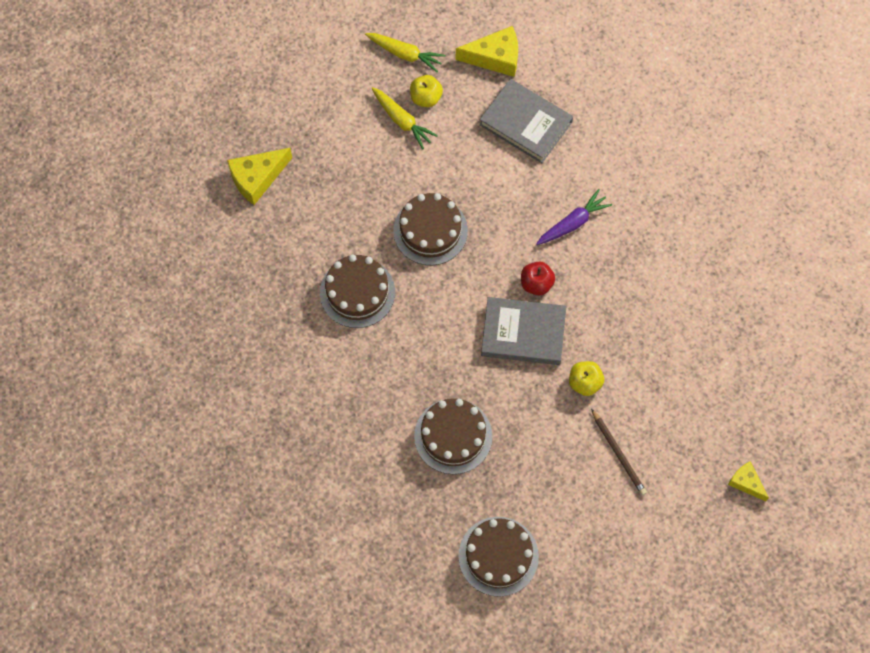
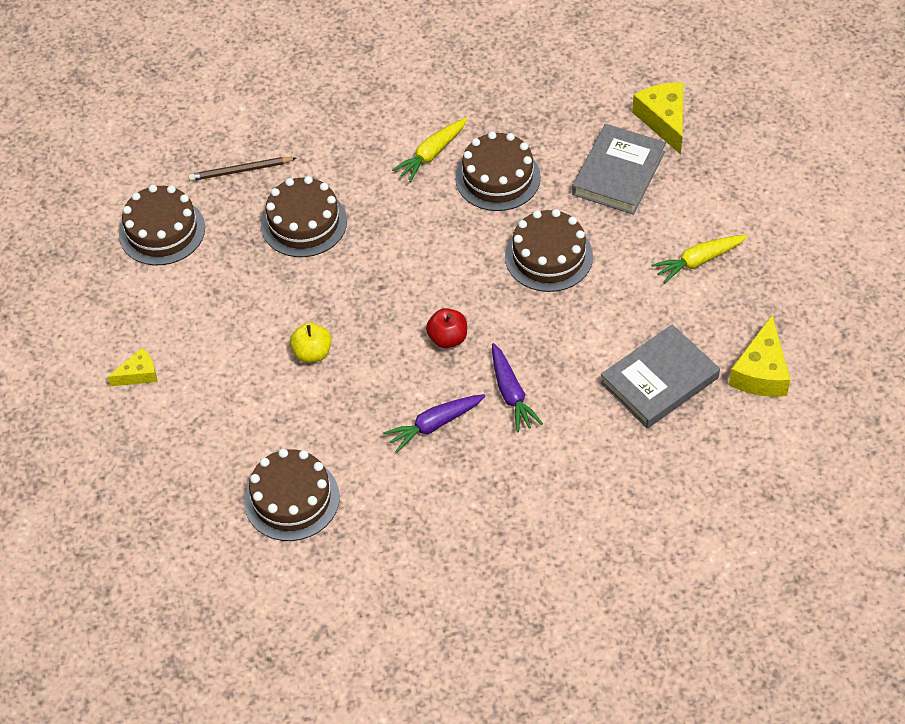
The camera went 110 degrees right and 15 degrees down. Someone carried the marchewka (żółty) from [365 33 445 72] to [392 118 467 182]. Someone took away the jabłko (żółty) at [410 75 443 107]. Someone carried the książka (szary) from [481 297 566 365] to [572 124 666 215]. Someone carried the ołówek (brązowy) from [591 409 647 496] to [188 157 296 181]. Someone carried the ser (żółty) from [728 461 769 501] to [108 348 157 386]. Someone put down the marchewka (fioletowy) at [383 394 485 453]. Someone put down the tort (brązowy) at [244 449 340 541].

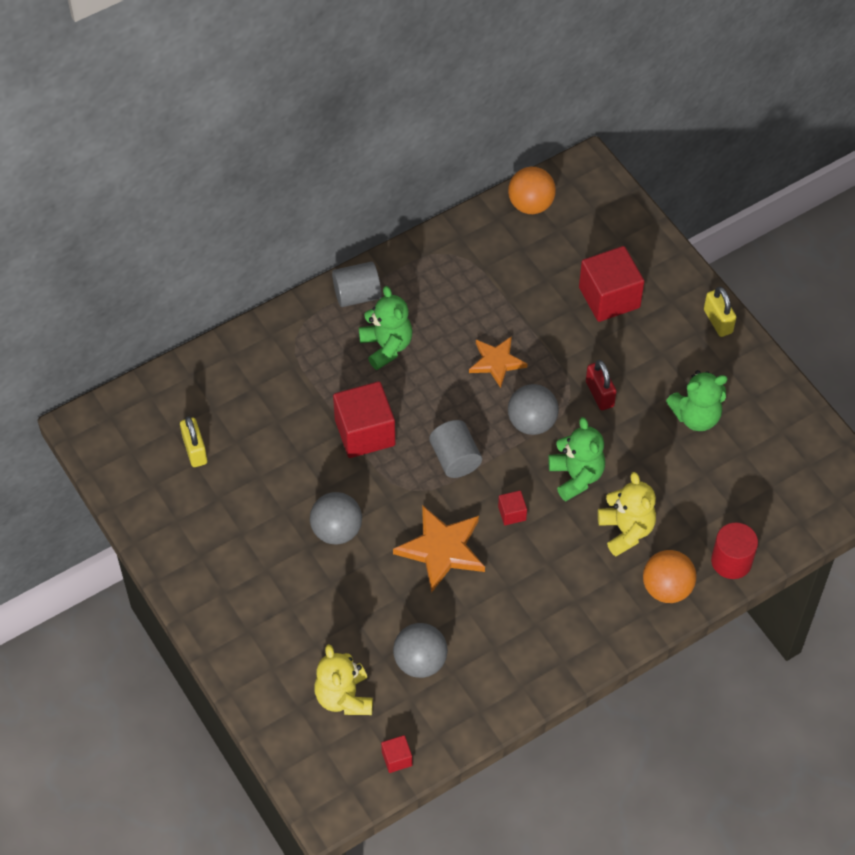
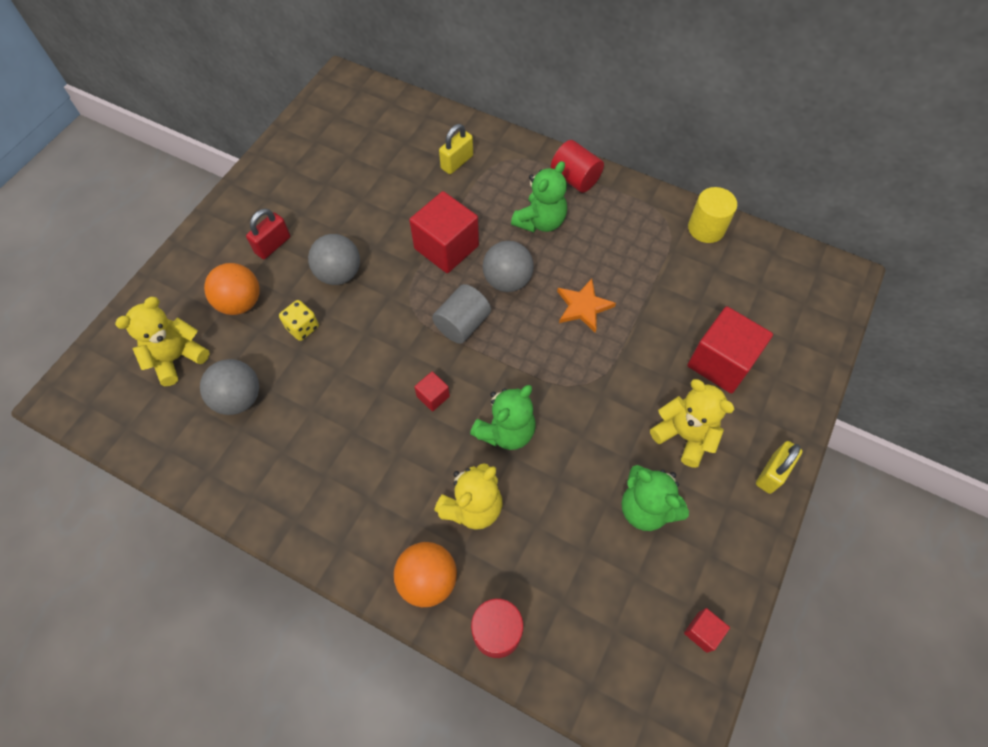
The camera went 60 degrees right and 5 degrees up. Someone carried the piłka (pomarańczowy) from [508 167 556 214] to [204 263 260 315]. Someone repainted the walec (szary) at [332 262 382 307], which became the walec (czerwony) at [551 140 604 193]. Someone carried the kłódka (czerwony) from [586 360 616 410] to [246 209 290 259]. Someone carried the piłka (szary) from [508 384 559 435] to [483 241 534 292]. Someone carried the kłódka (żółty) from [180 416 207 467] to [439 124 473 174]. Someone took away the gwiazda (pomarańczowy) at [393 505 485 592]. Someone carried the sześcian (czerwony) from [381 735 412 773] to [684 608 730 653]. Someone put down the walec (żółty) at [688 187 737 243]. Someone put down the kostka do gry (żółty) at [279 300 319 341]. Someone put down the miś (żółty) at [650 379 734 468].

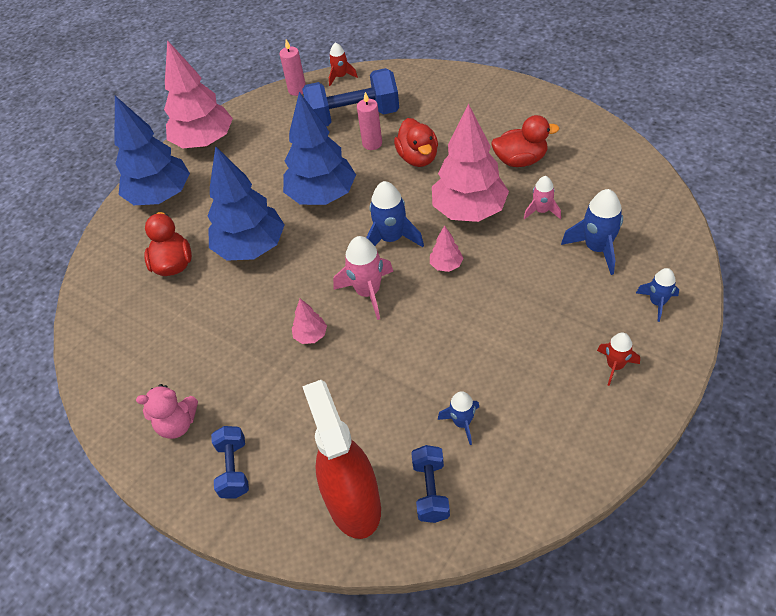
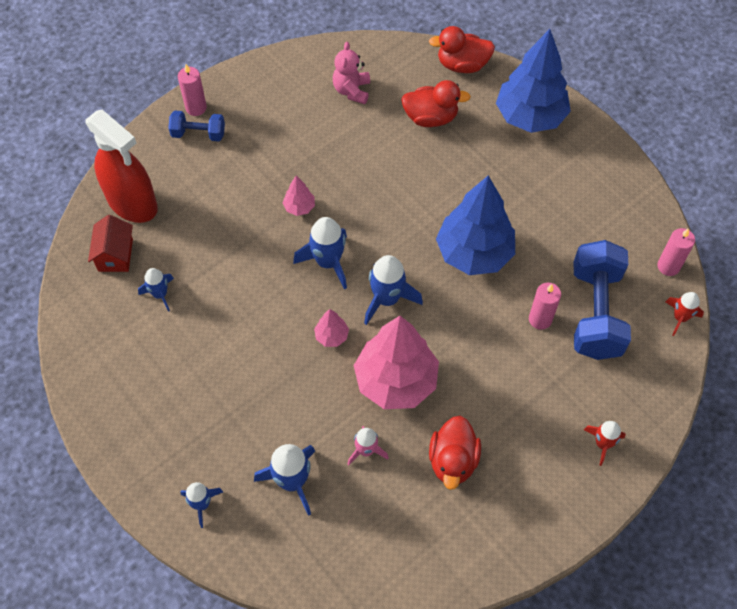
The camera went 100 degrees right and 10 degrees up. Someone took away the drzewko (różowy) at [164 40 233 148]. Someone carried the kaczka (czerwony) from [394 118 438 167] to [429 26 495 73]. Someone took away the drzewko (niebieski) at [208 146 285 261]. Someone repainted the rakieta (różowy) at [333 236 393 320], which became the rakieta (niebieski) at [293 217 347 289]. Someone carried the rakieta (czerwony) from [597 332 640 386] to [584 421 626 466]. Someone rotated the spryskiwacz (czerwony) at [302 380 381 539] by 45 degrees clockwise. Someone carried the miś (różowy) from [136 384 198 439] to [333 42 370 104]. Someone swapped the hantel (niebieski) at [411 445 450 523] for the domek (czerwony) at [88 215 133 272]. Someone put down the świeca (różowy) at [178 64 207 116].

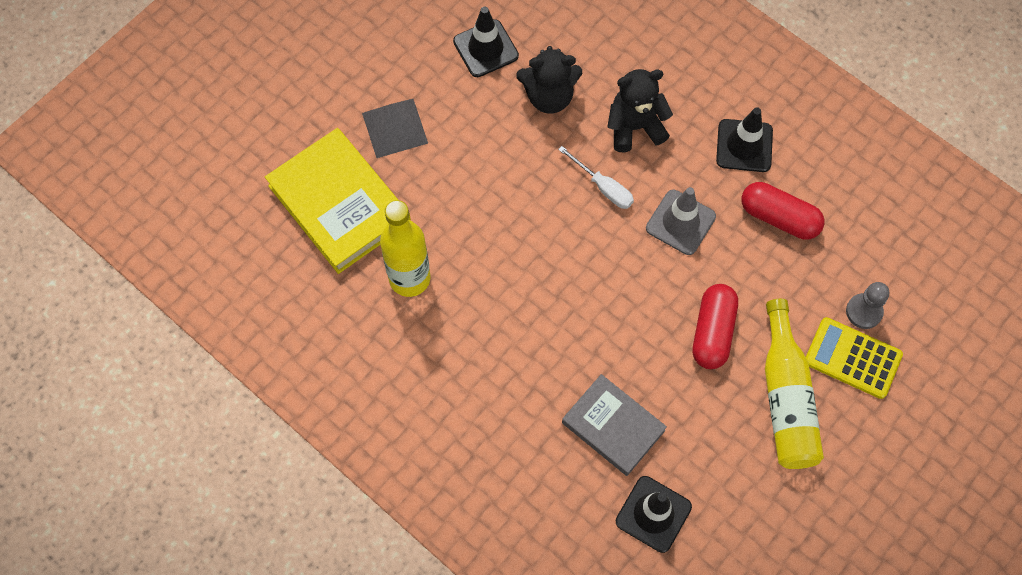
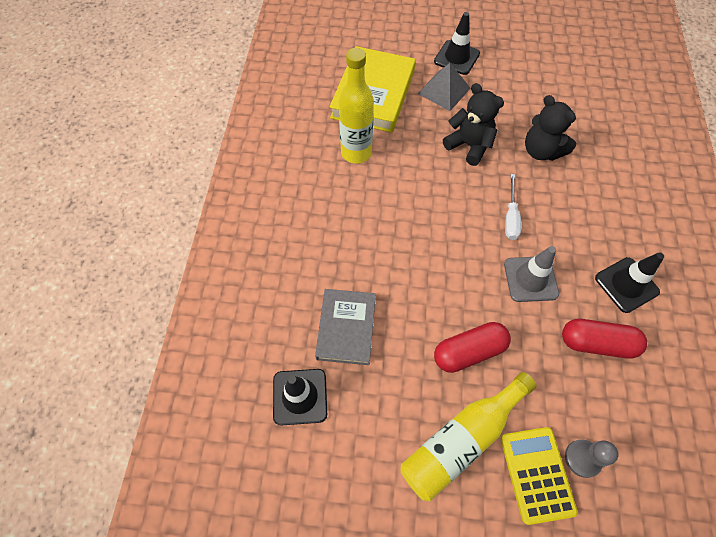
The camera went 55 degrees right and 5 degrees down. Someone carried the pachołek (czarny) from [453 7 519 77] to [434 12 480 75]. Someone carried the miś (czarny) from [607 69 673 152] to [443 83 504 166]. Someone rotated the kapsułka (czerwony) at [742 182 824 240] by 75 degrees counterclockwise.

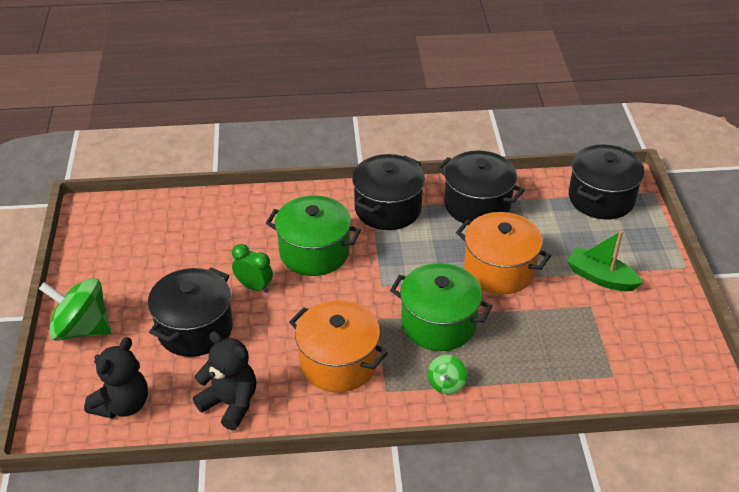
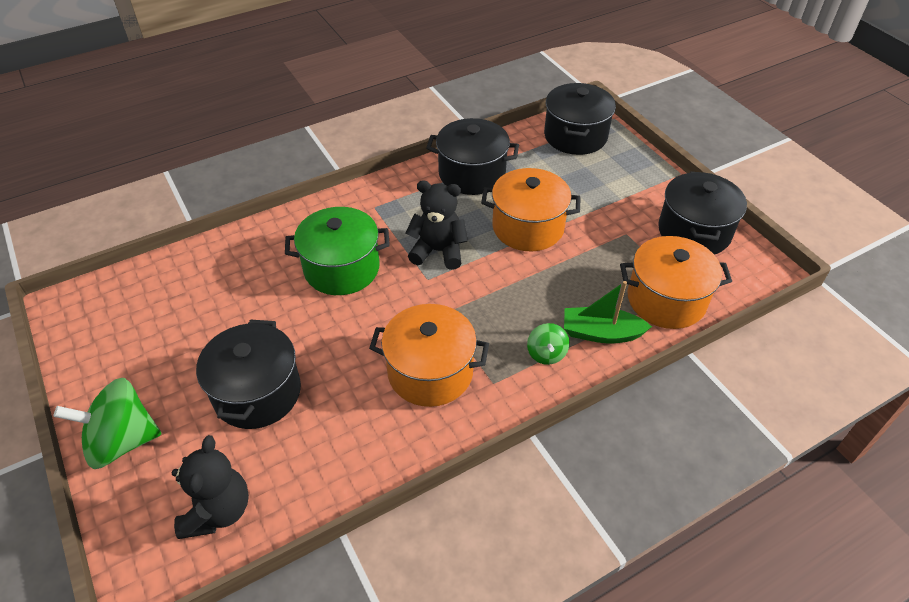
The camera went 25 degrees left and 5 degrees up. Someone carried the garnek (czarny) from [352 154 425 230] to [658 171 747 255]. Someone carried the łódka (zielony) from [567 231 643 291] to [564 281 652 344]. Someone took away the budzik (zielony) at [232 244 273 293]. Someone took away the garnek (zielony) at [390 263 492 351]. Someone carried the miś (czarny) from [193 331 256 430] to [406 180 468 270]. Someone put down the garnek (pomarańczowy) at [620 236 732 329].

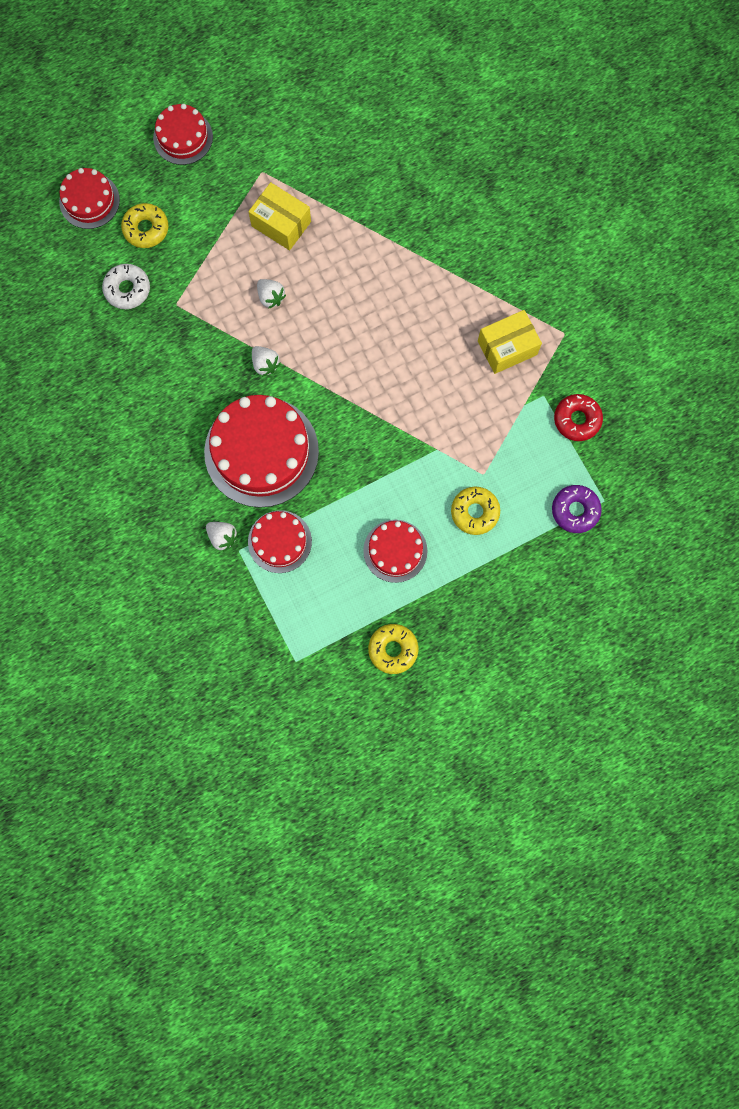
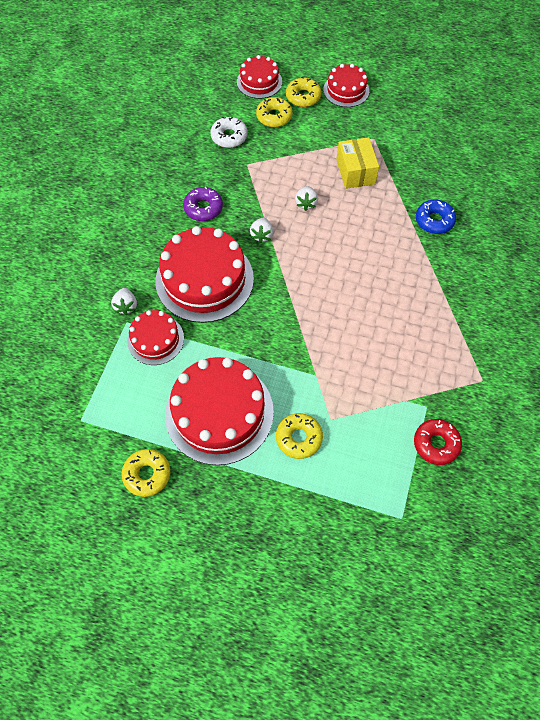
The camera went 45 degrees right and 15 degrees down. Someone took away the pudełko (żółty) at [478 310 542 374]. Someone carried the donut (fioletowy) from [552 485 602 533] to [183 187 223 221]. Someone scaled the tort (czerwony) at [363 520 428 583] by 1.81. Someone put down the donut (żółty) at [286 77 321 107]. Someone put down the donut (niebieski) at [416 200 456 234].

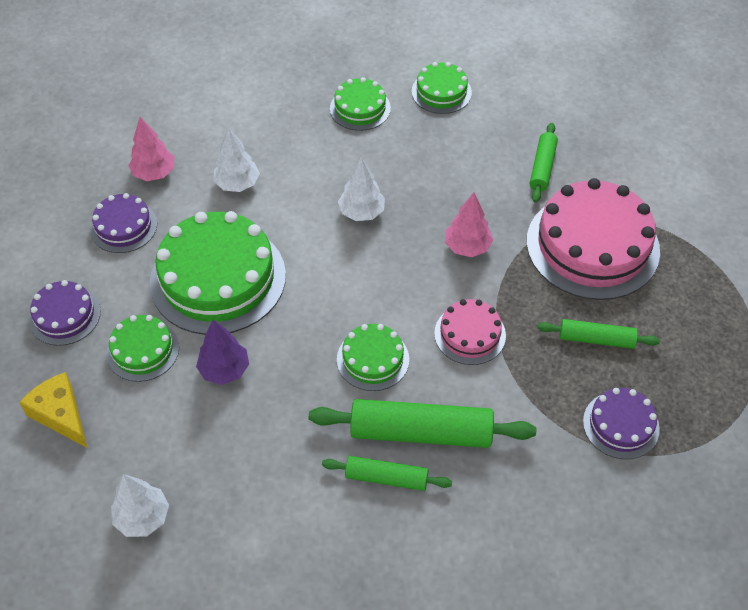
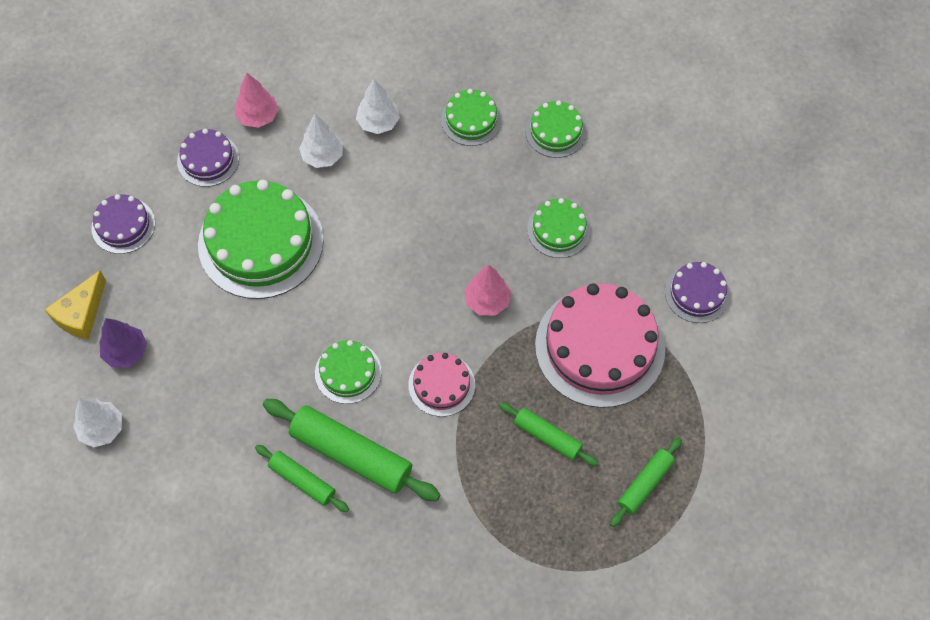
The camera went 25 degrees right and 10 degrees up. Someone carried the wałek do ciasta (zielony) from [530 123 558 203] to [610 437 682 527]. Someone carried the drzewko (biały) from [338 157 385 221] to [356 79 400 134]. Someone carried the tort (zielony) from [106 315 179 382] to [527 198 591 258]. Someone carried the drzewko (fioletowy) from [196 319 249 385] to [100 318 147 368]. Someone rotated the ser (żółty) at [19 372 88 448] by 135 degrees counterclockwise. Someone carried the tort (fioletowy) from [583 388 660 459] to [665 262 730 323].

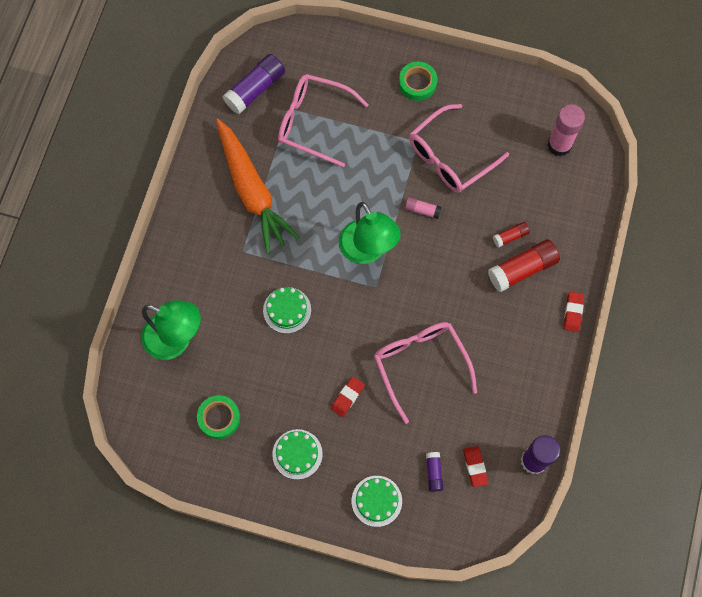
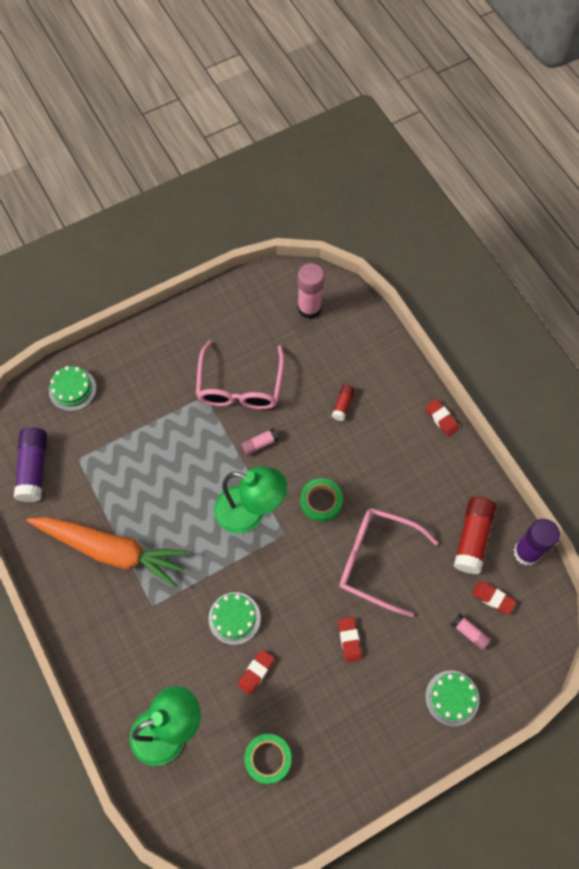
The camera went 45 degrees left and 5 degrees down. Someone carried the taśma klejąca (zielony) from [399 62 437 101] to [300 478 343 522]. Someone took away the okulary (różowy) at [278 74 369 167]. Someone carried the klej w sztyfcie (czerwony) from [488 239 560 292] to [454 497 496 574]. Someone carried the tort (zielony) from [272 429 323 480] to [49 366 97 411]. Someone repainted the klej w sztyfcie (fioletowy) at [426 452 443 492], which became the klej w sztyfcie (różowy) at [451 614 491 650]. Someone put down the gumka do mazania (czerwony) at [238 650 274 695].

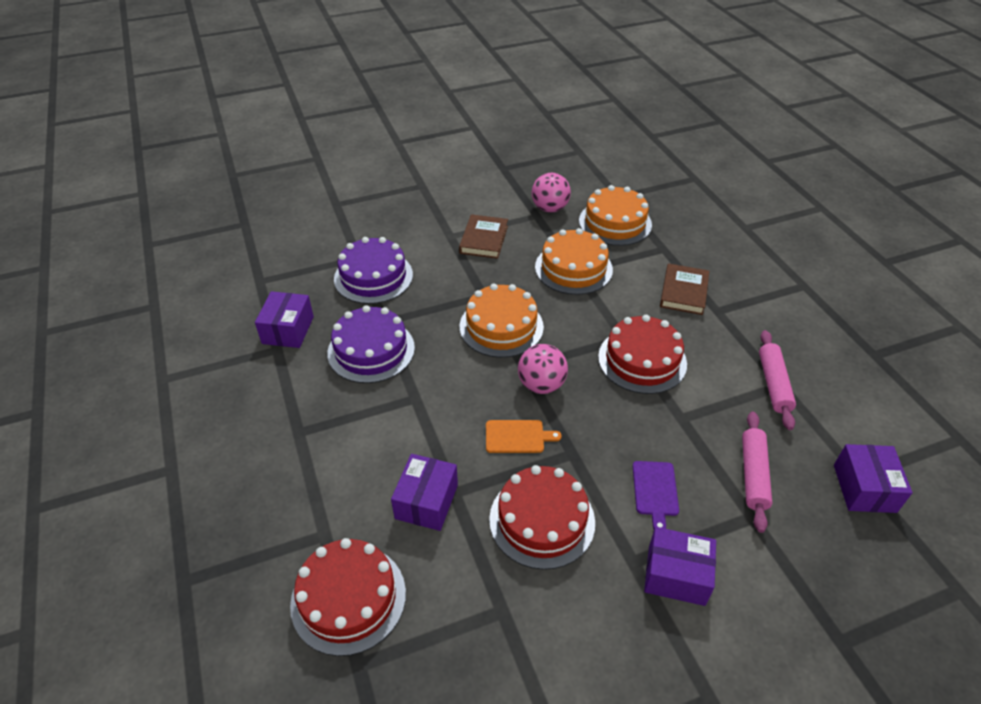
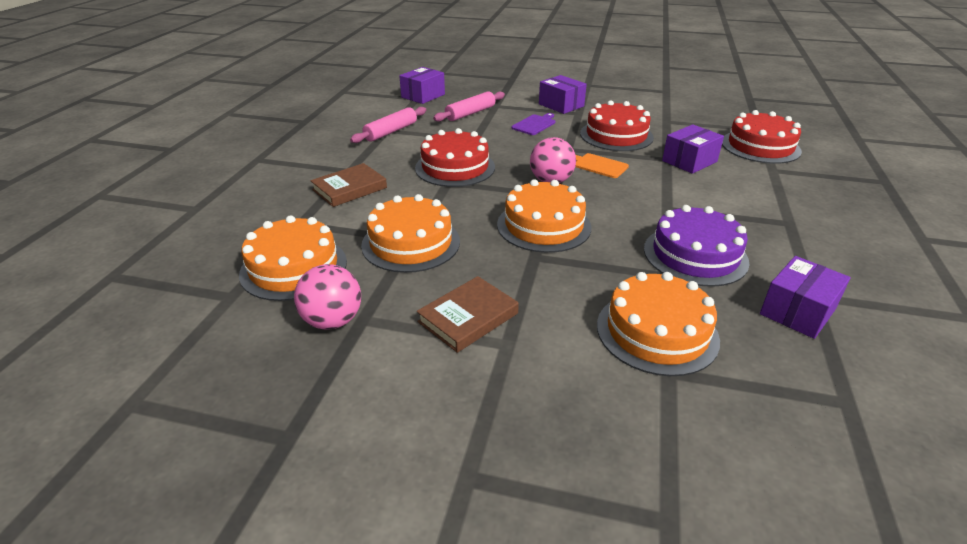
The camera went 145 degrees left and 10 degrees down. Someone repainted the tort (fioletowy) at [334 237 413 304], which became the tort (pomarańczowy) at [597 272 720 376].

